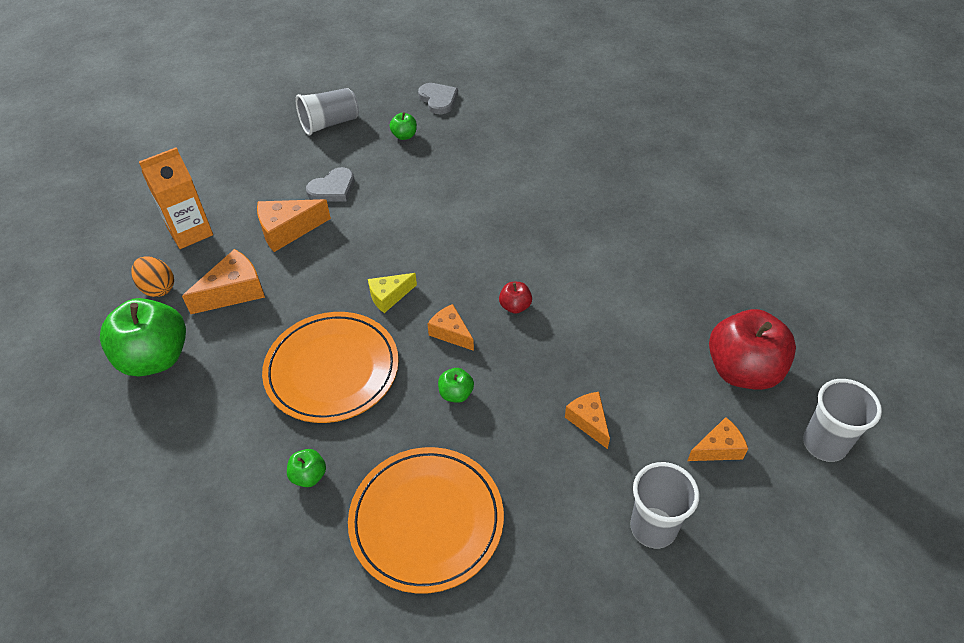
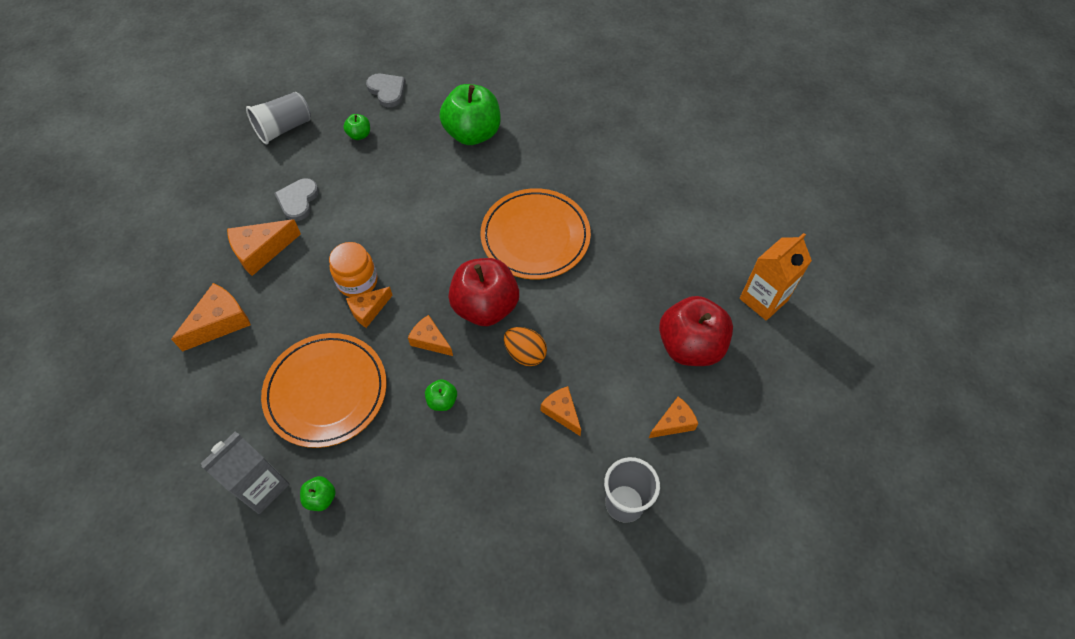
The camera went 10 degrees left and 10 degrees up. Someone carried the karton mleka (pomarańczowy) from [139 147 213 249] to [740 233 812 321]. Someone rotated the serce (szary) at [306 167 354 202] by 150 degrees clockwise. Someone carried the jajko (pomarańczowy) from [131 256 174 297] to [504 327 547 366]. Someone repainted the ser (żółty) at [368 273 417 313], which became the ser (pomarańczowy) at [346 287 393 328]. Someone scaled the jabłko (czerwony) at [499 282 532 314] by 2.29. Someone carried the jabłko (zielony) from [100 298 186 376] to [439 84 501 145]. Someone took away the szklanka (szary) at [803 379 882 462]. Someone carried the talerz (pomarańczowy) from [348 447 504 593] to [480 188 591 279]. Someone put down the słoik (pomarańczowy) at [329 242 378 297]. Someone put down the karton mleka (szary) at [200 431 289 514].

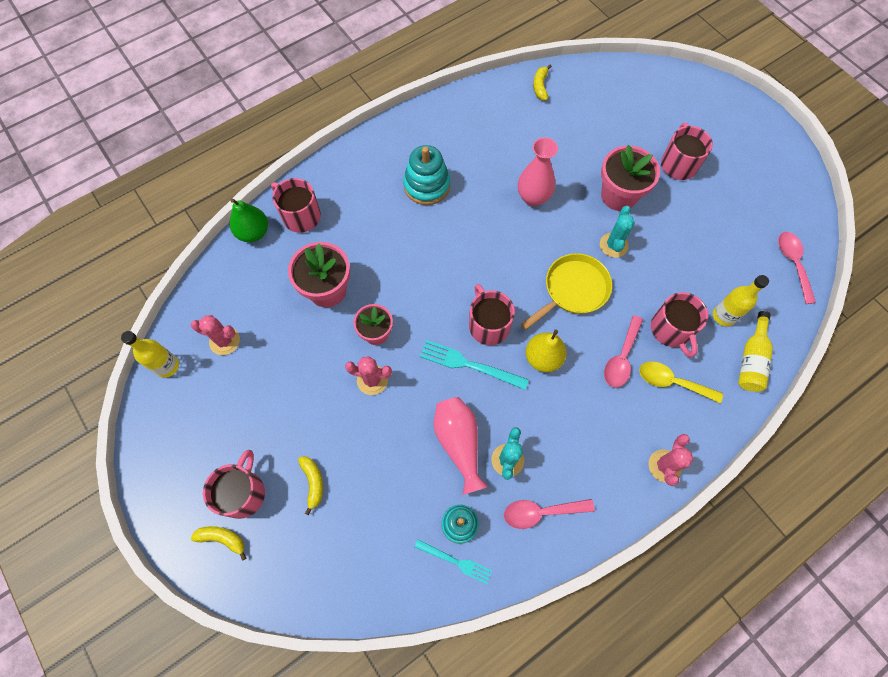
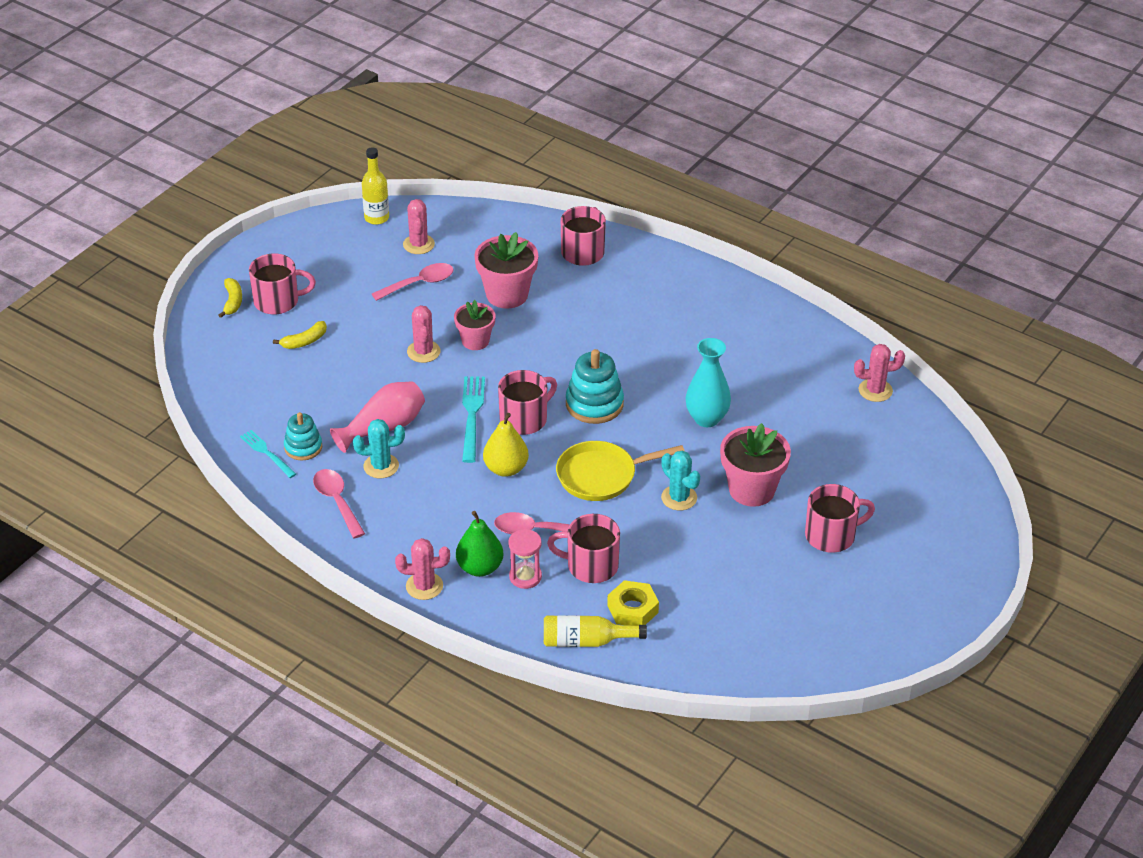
The camera went 70 degrees right and 25 degrees down. Someone swapped the banan (żółty) at [533 65 552 100] for the kaktus (różowy) at [854 344 905 402]. Someone repainted the wazon (różowy) at [518 138 558 206], which became the wazon (turkusowy) at [686 338 731 427]. Someone carried the zabawka nakładanka (turkusowy) from [403 145 450 205] to [566 349 624 424]. Someone carried the gruszka (zielony) from [230 199 268 242] to [456 511 503 577]. Someone rotated the kaktus (turkusowy) at [600 206 635 258] by 60 degrees clockwise. Someone carried the łyżka (różowy) from [778 232 816 304] to [372 263 454 301]. Someone rotated the patelnia (żółty) at [521 253 612 330] by 135 degrees clockwise. Someone swapped the butelka (żółty) at [713 275 769 326] for the nakrętka (żółty) at [607 580 659 626]. Someone rotated the kubek (różowy) at [651 292 708 357] by 45 degrees clockwise. Someone swapped the łyżka (żółty) at [639 361 723 403] for the klepsydra (różowy) at [508 529 542 589]. Someone rotated the widelec (turkusowy) at [414 539 492 584] by 135 degrees clockwise.

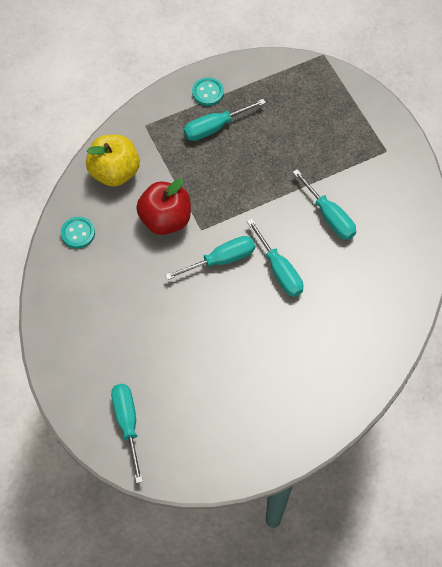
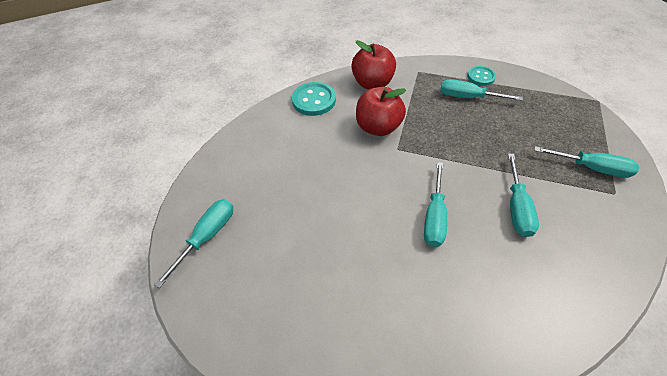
The camera went 45 degrees right and 10 degrees down. Someone repainted the jabłko (żółty) at [86 134 140 187], which became the jabłko (czerwony) at [351 40 396 90]. Someone scaled the guzik (turkusowy) at [61 217 95 249] by 1.57. Someone carried the śrubokręt (turkusowy) from [165 236 255 280] to [534 146 639 178].

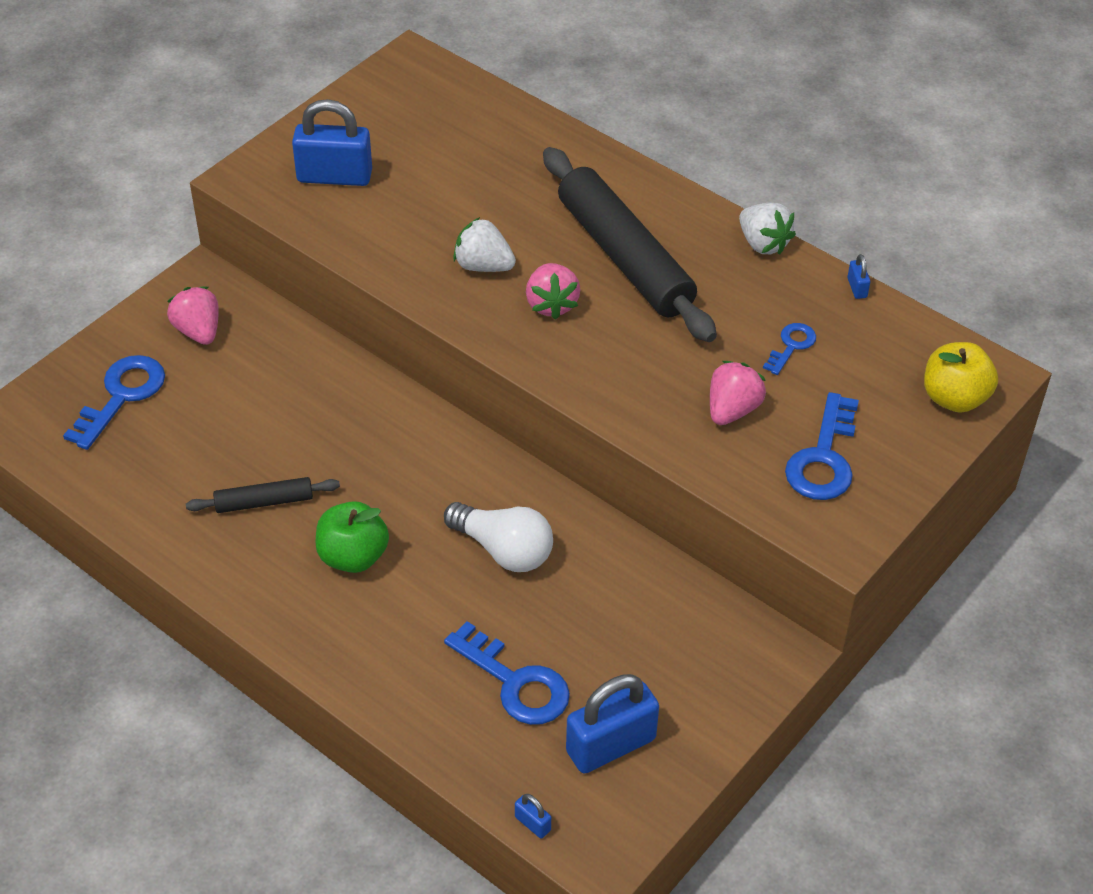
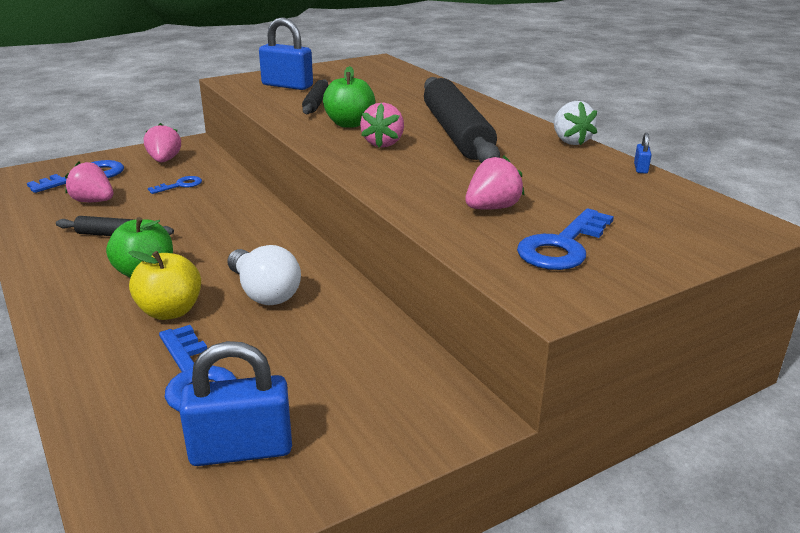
The camera went 20 degrees right and 20 degrees down. Someone swapped the truskawka (biały) at [453 217 516 272] for the jabłko (zielony) at [323 66 375 128]. Someone carried the klucz (niebieski) from [763 323 816 375] to [148 176 202 194]. Someone carried the jabłko (żółty) from [924 342 998 413] to [129 251 201 320]. Someone took away the kłódka (niebieski) at [515 794 551 839]. Someone put down the wałek do ciasta (czarny) at [302 79 329 114]. Someone put down the truskawka (różowy) at [65 162 113 202].

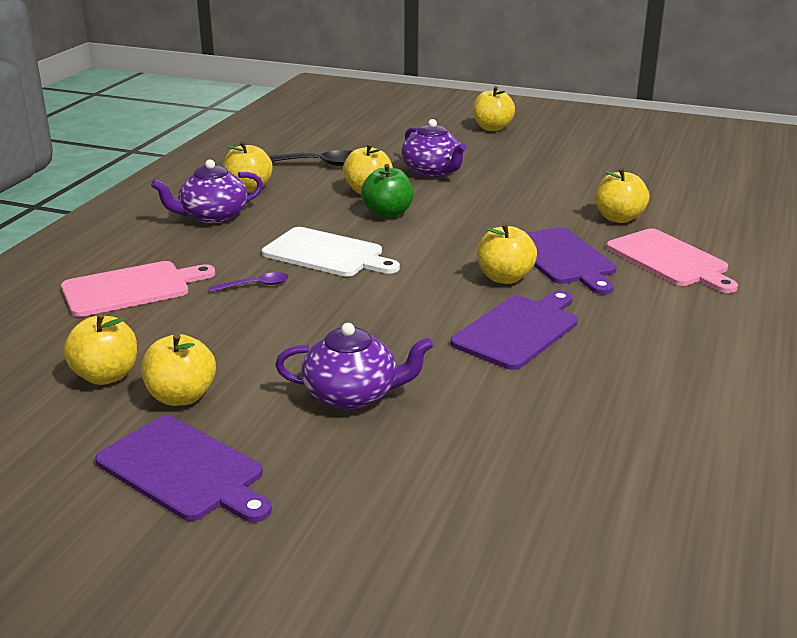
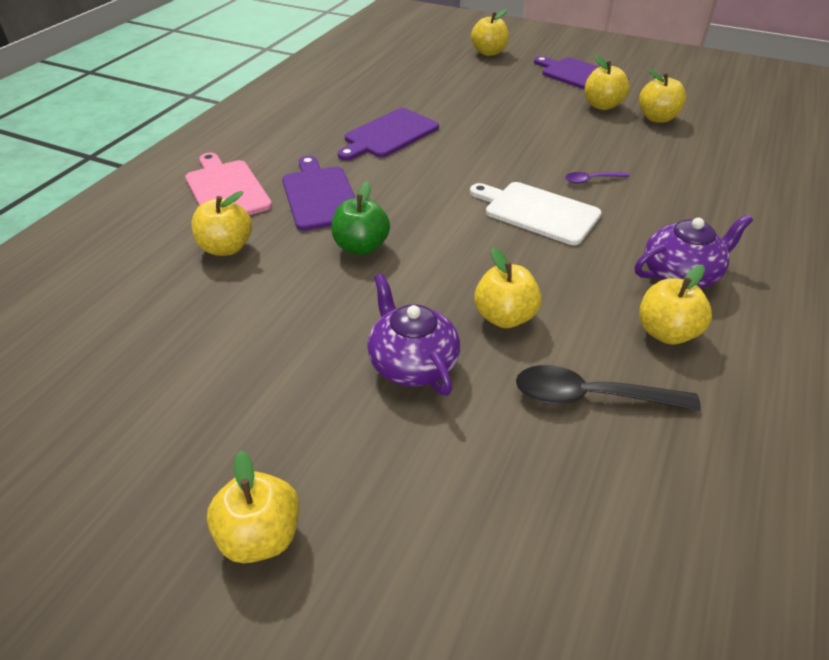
The camera went 175 degrees left and 15 degrees up. Someone carried the jabłko (zielony) from [361 164 413 218] to [331 181 390 255]. Someone carried the jabłko (żółty) from [477 223 537 284] to [471 9 509 56]. Someone took away the deska do krojenia (różowy) at [61 261 215 317]. Someone took away the imbryk (fioletowy) at [275 323 433 410].

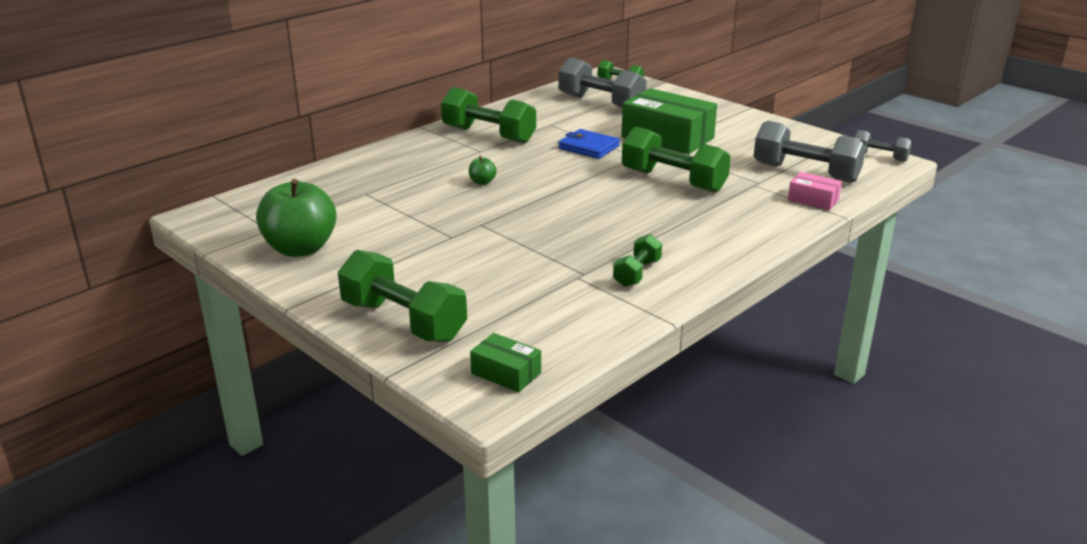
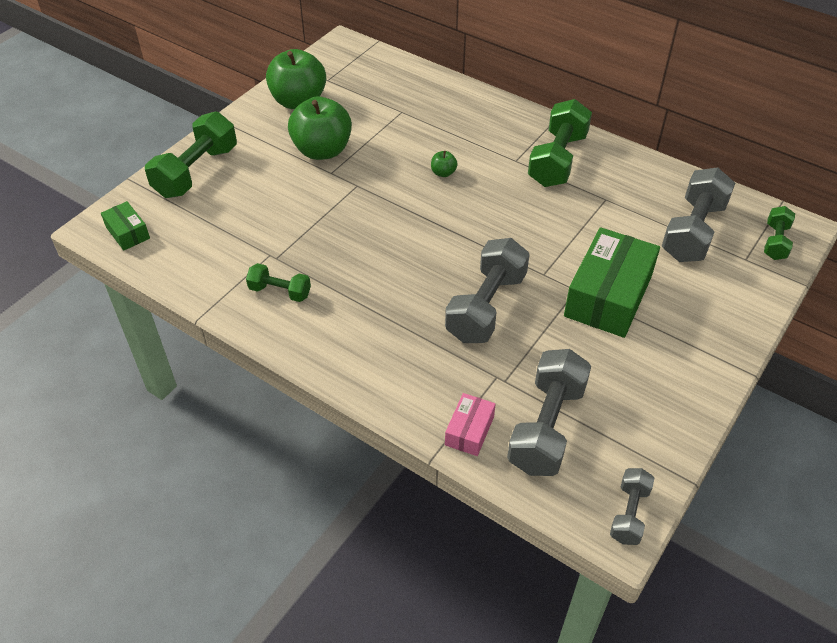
The camera went 80 degrees right and 20 degrees up. Someone repainted the hantel (zielony) at [622 127 731 193], which became the hantel (szary) at [445 238 530 343]. Someone took away the portfel (niebieski) at [558 129 620 159]. Someone rotated the pudełko (zielony) at [470 333 541 393] by 60 degrees counterclockwise. Someone put down the jabłko (zielony) at [288 96 352 160].

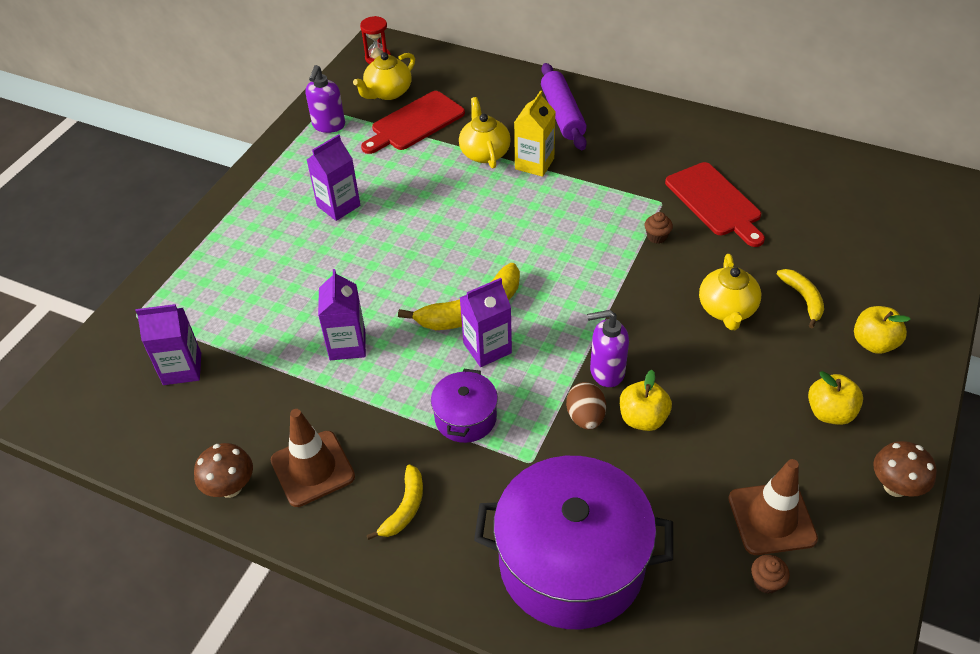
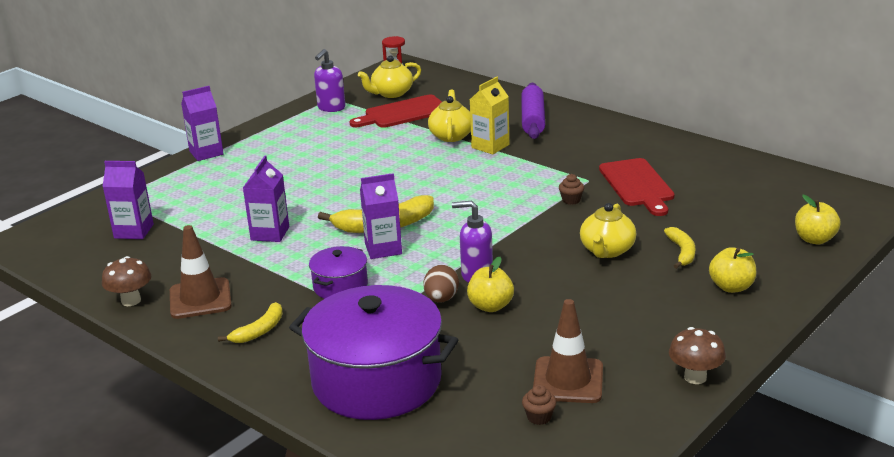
The camera went 15 degrees right and 20 degrees down. Someone carried the karton mleka (fioletowy) from [307 134 360 221] to [181 86 224 161]. Someone carried the jabłko (żółty) from [808 371 863 425] to [795 195 841 244].

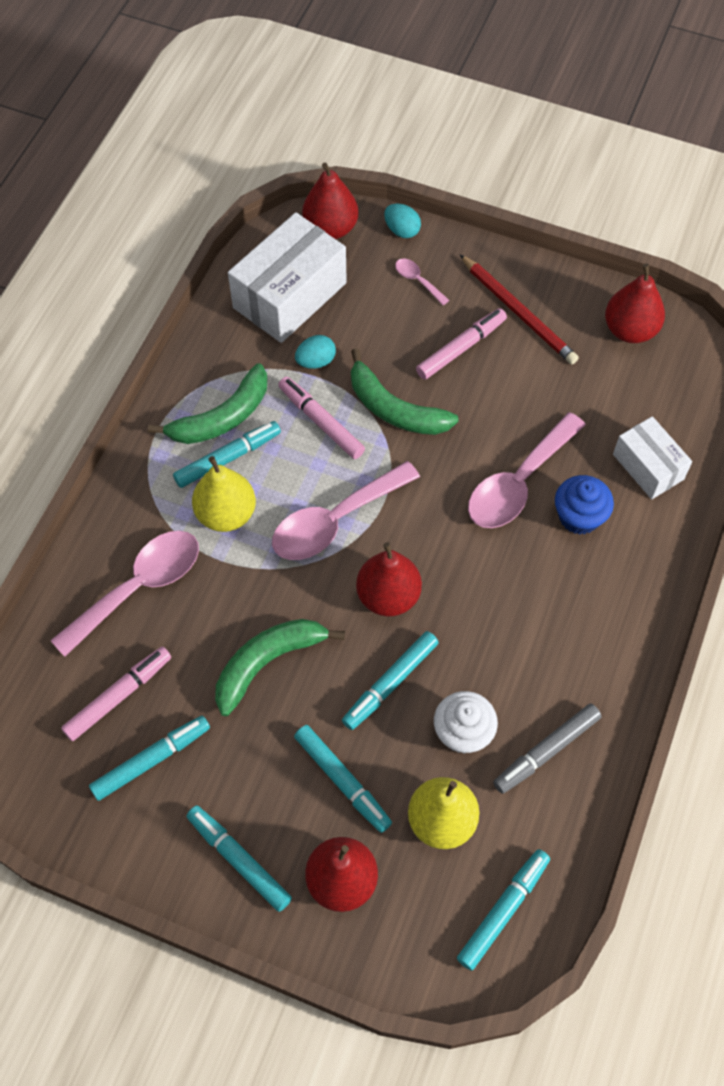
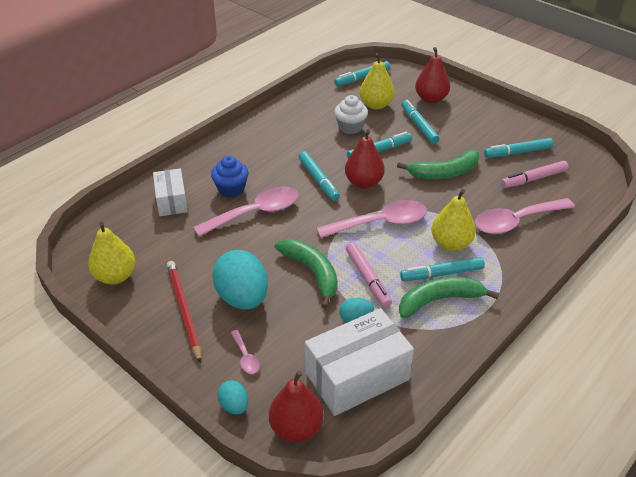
The camera went 160 degrees left and 20 degrees down. Someone repainted the gruszka (czerwony) at [605 264 665 343], which became the gruszka (żółty) at [88 222 135 284]. Someone swapped the flamaster (różowy) at [416 308 507 380] for the jajko (turkusowy) at [212 250 268 310]. Someone took away the flamaster (szary) at [493 704 601 794]. Someone carried the flamaster (turkusowy) from [186 805 292 912] to [299 151 340 201].

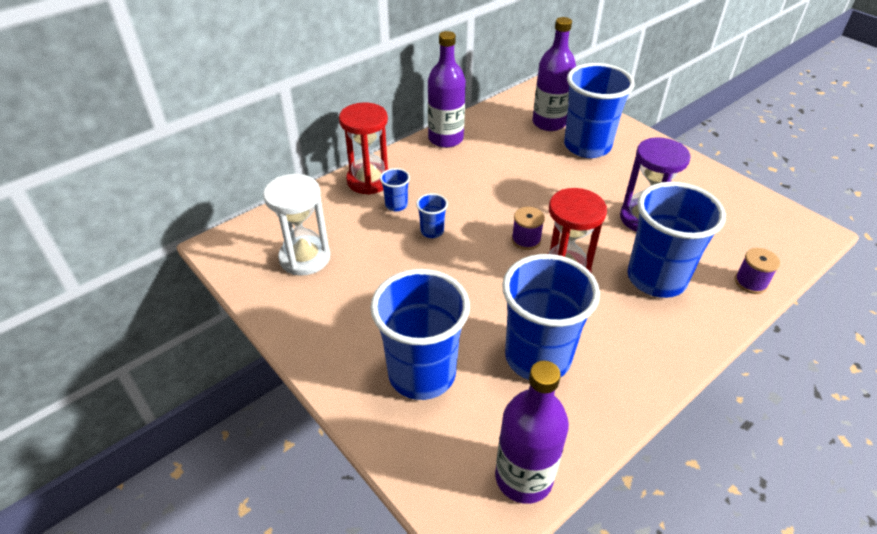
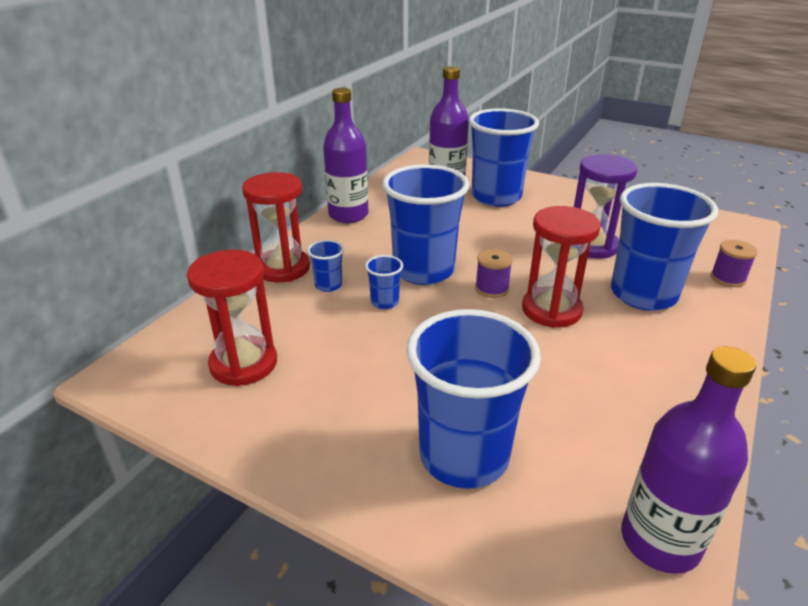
The camera went 20 degrees left and 10 degrees down. Someone repainted the klepsydra (biały) at [263 174 330 276], which became the klepsydra (czerwony) at [187 250 277 386]. Someone carried the szklanka (niebieski) from [502 254 600 380] to [382 164 469 285].

